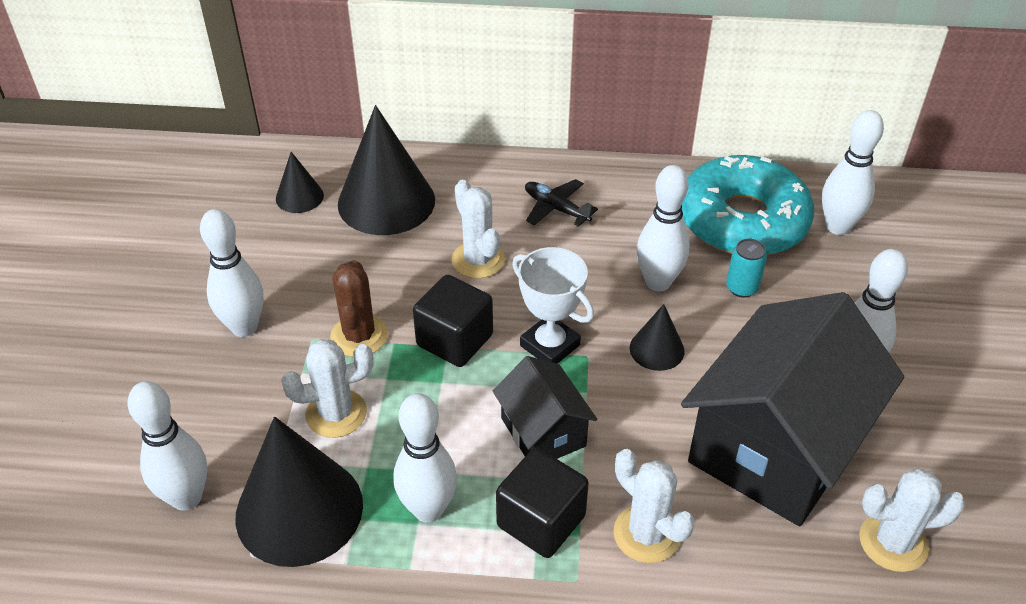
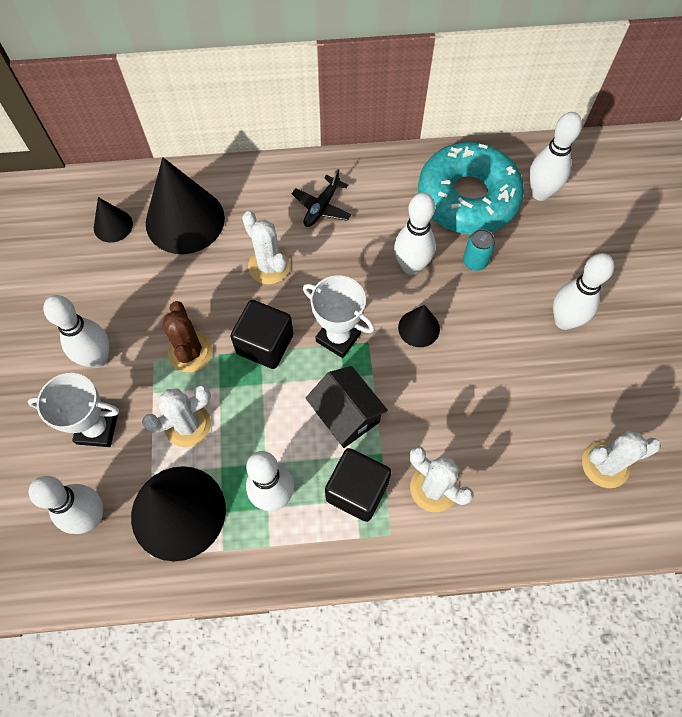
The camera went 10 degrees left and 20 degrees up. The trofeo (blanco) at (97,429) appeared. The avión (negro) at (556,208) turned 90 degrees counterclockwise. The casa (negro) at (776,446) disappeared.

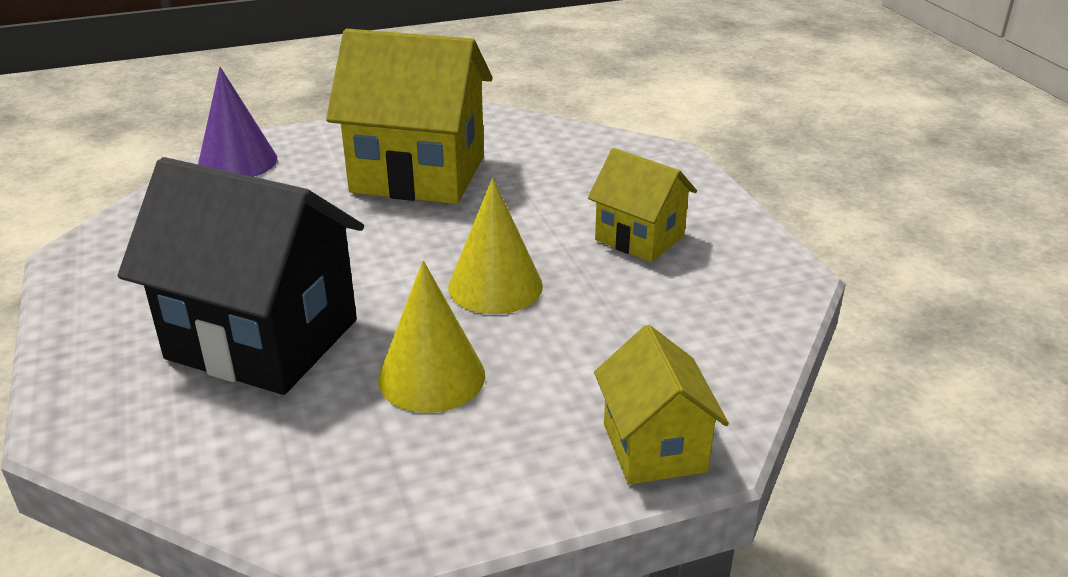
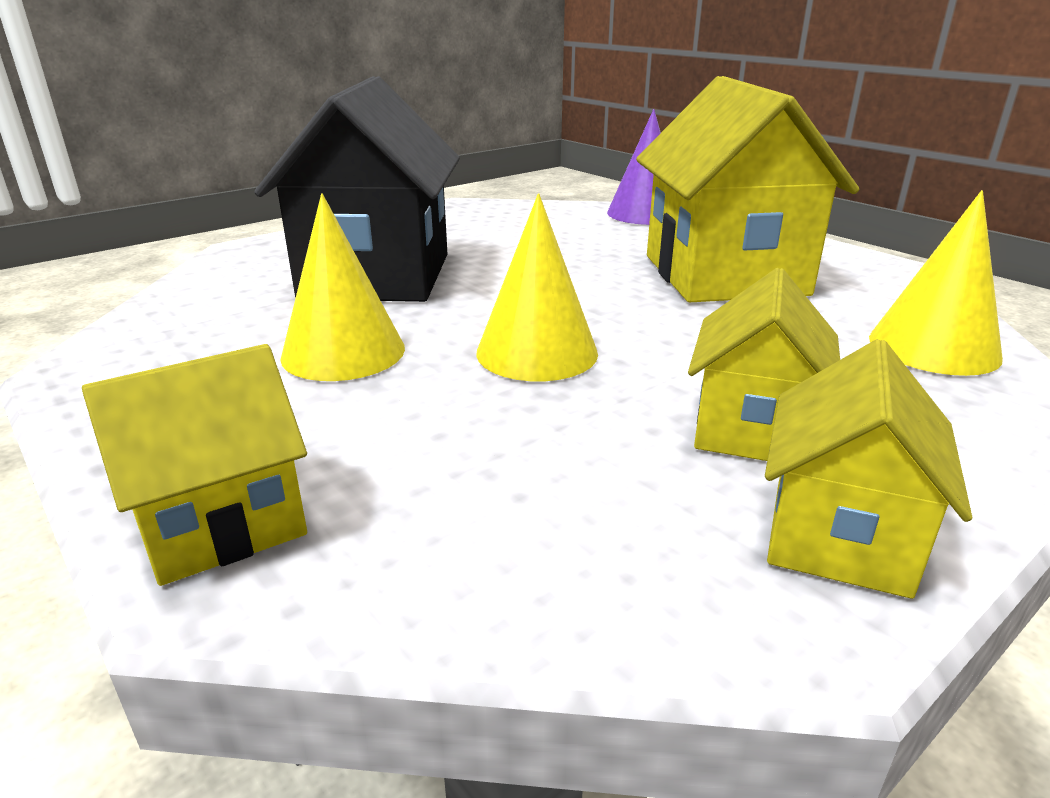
The camera went 70 degrees right and 5 degrees down. The casa (amarillo) at (839,536) appeared. The cono (amarillo) at (933,347) appeared.

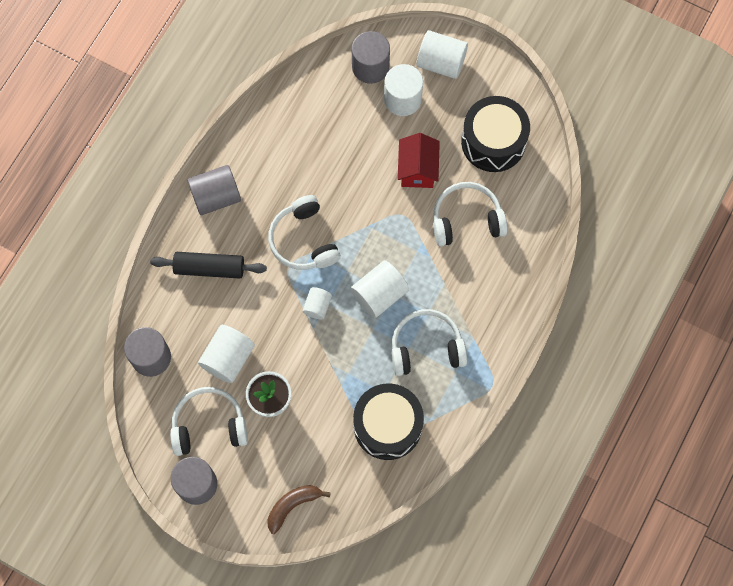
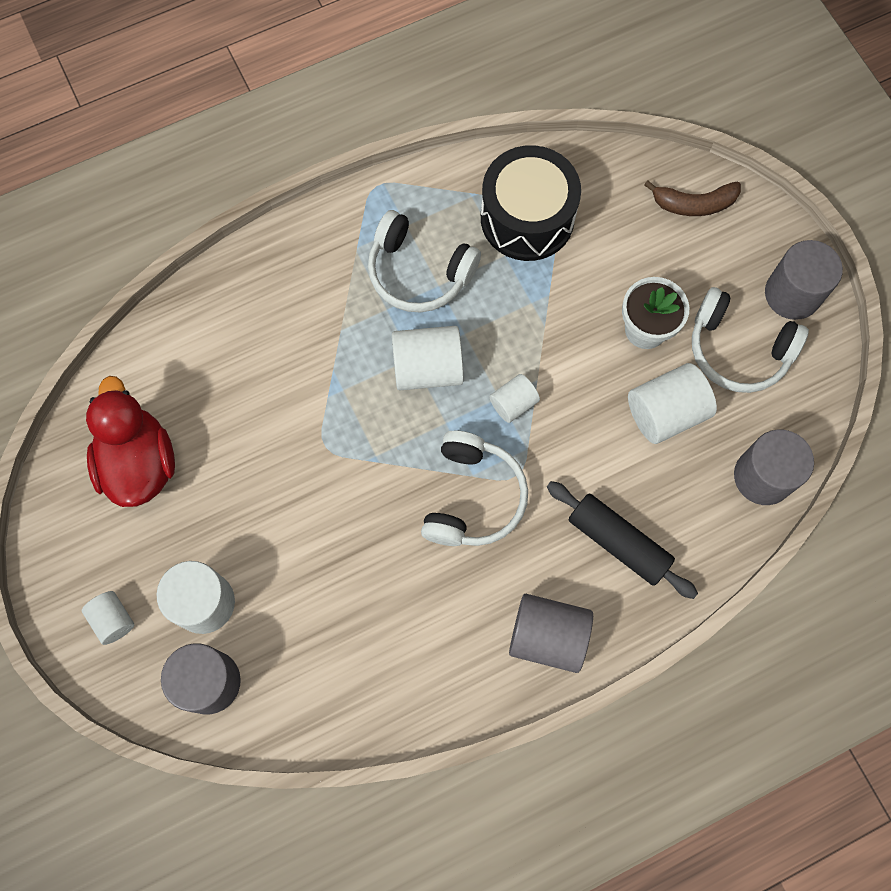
The camera went 145 degrees left and 0 degrees up. The cilindro (blanco) at (441,63) changed to 0.58 times the size. The tambor (negro) at (493,142) was replaced by the pato (rojo) at (139,463). The casa (rojo) at (417,169) disappeared. The auriculares (blanco) at (466,219) disappeared.

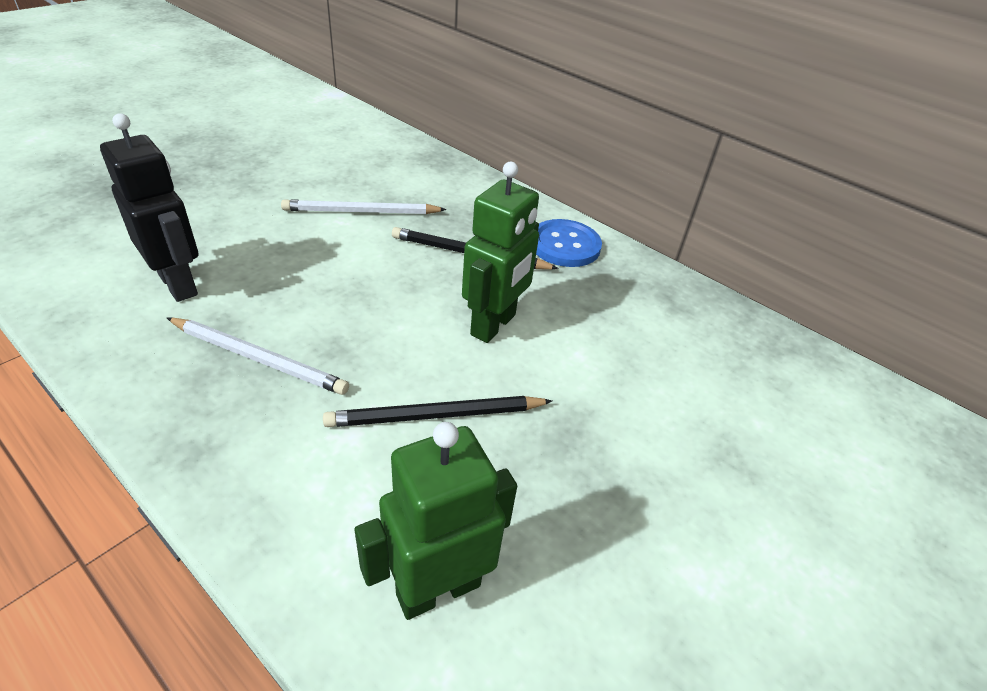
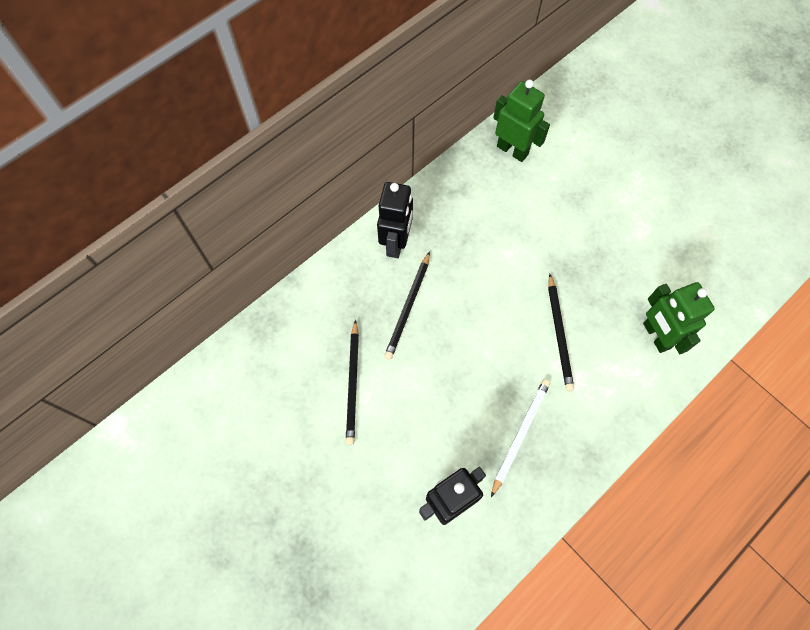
The camera went 80 degrees left and 25 degrees up. The lápiz (blanco) at (361,212) became the lápiz (negro) at (353,384). The botón (azul) at (565,245) was replaced by the robot (negro) at (396,243). The robot (verde) moved from (494,325) to (512,150).

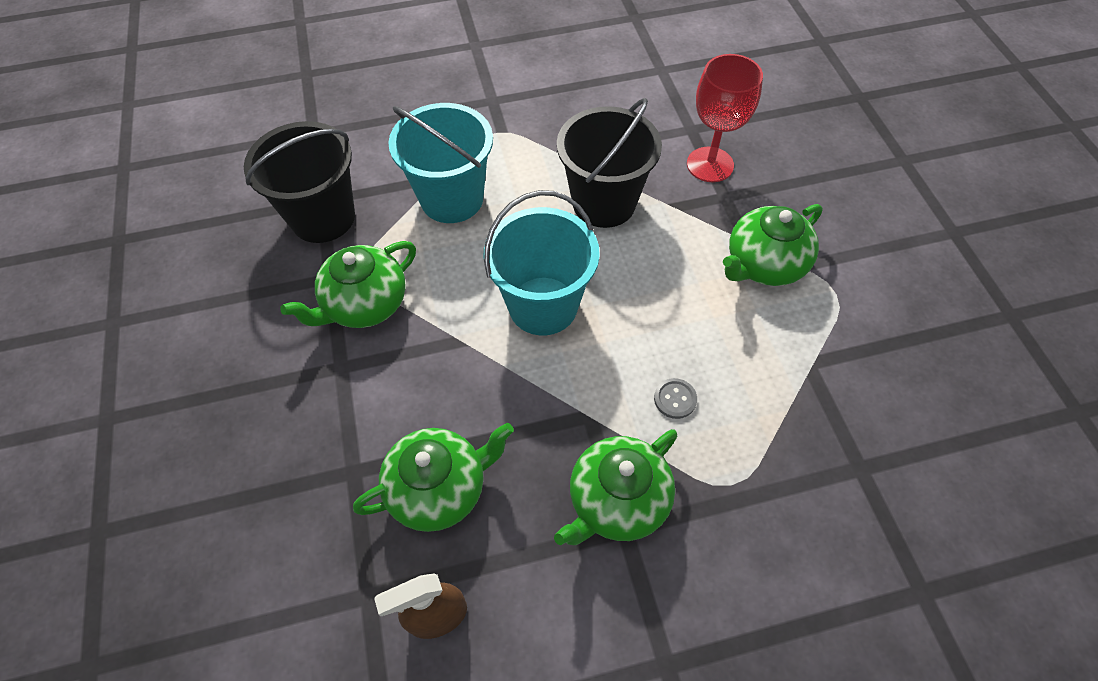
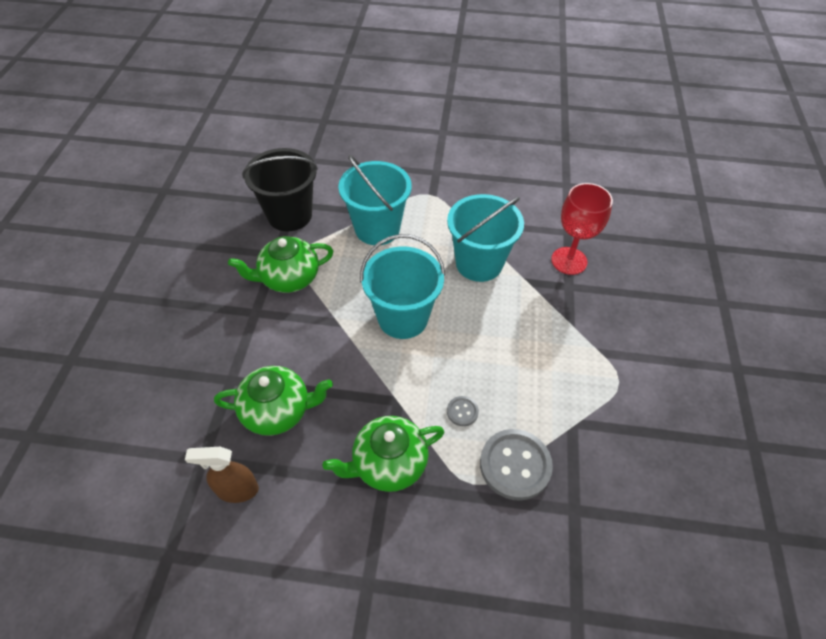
The camera went 20 degrees right and 5 degrees down. The balde (negro) at (604,203) became the balde (turquesa) at (479,263). The botón (gris) at (515,465) appeared. The tetera (verde) at (764,264) disappeared.

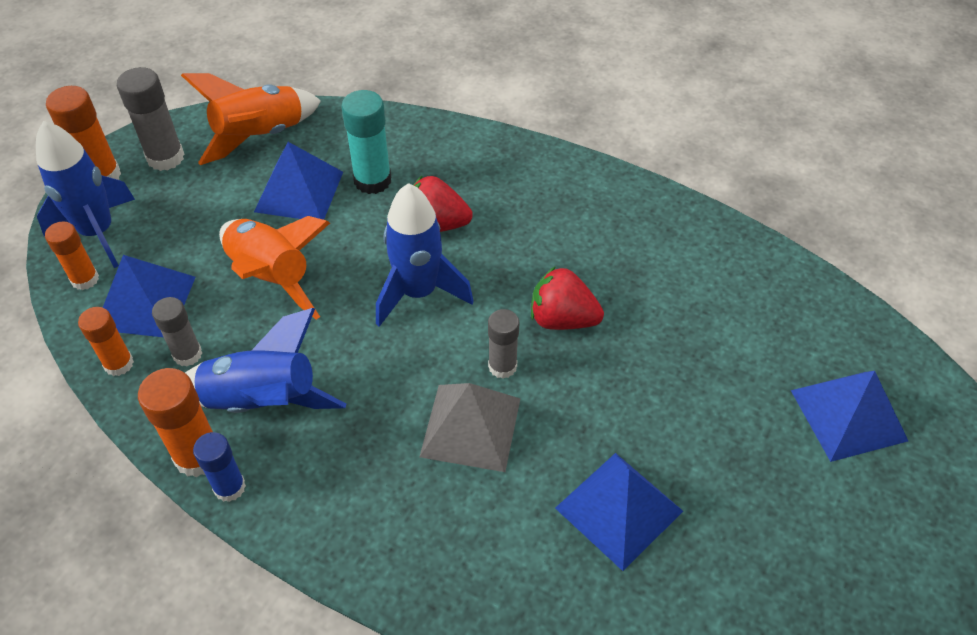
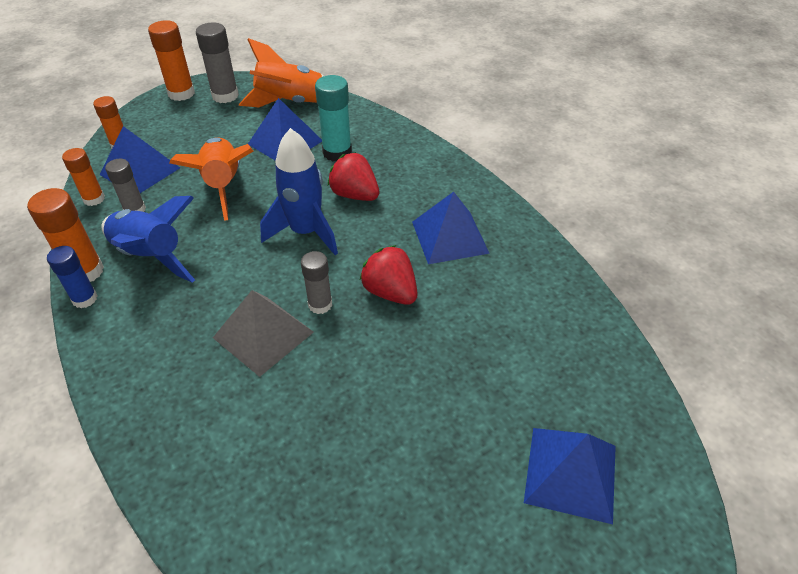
The camera went 30 degrees right and 5 degrees down. The pirámide (azul) moved from (618,509) to (450,237). The cohete (azul) at (98,232) disappeared.

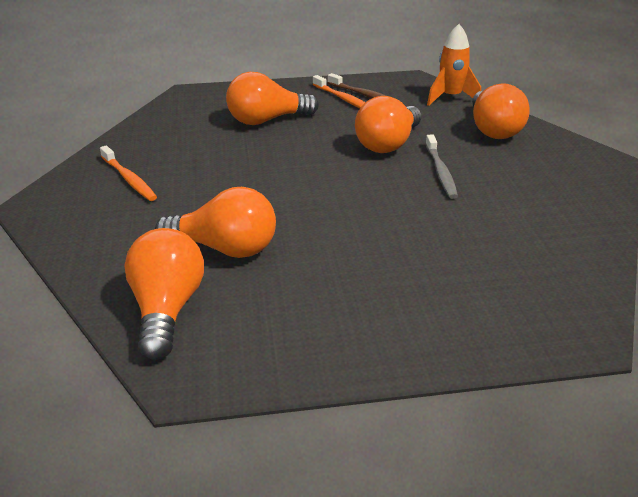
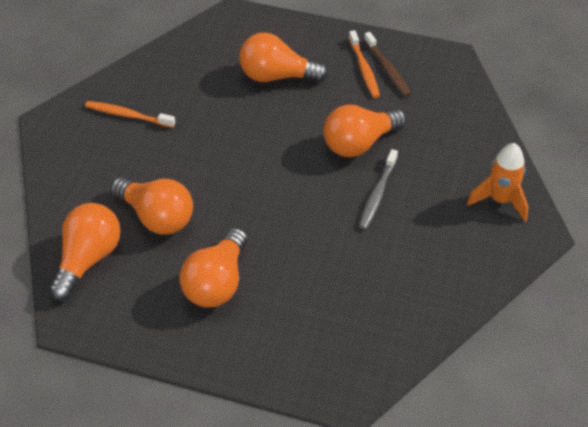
The camera went 25 degrees right and 15 degrees up. The cepillo de dientes (naranja) at (129,179) turned 120 degrees clockwise. The bombilla (naranja) moved from (493,130) to (217,283). The cohete (naranja) moved from (450,98) to (500,200).

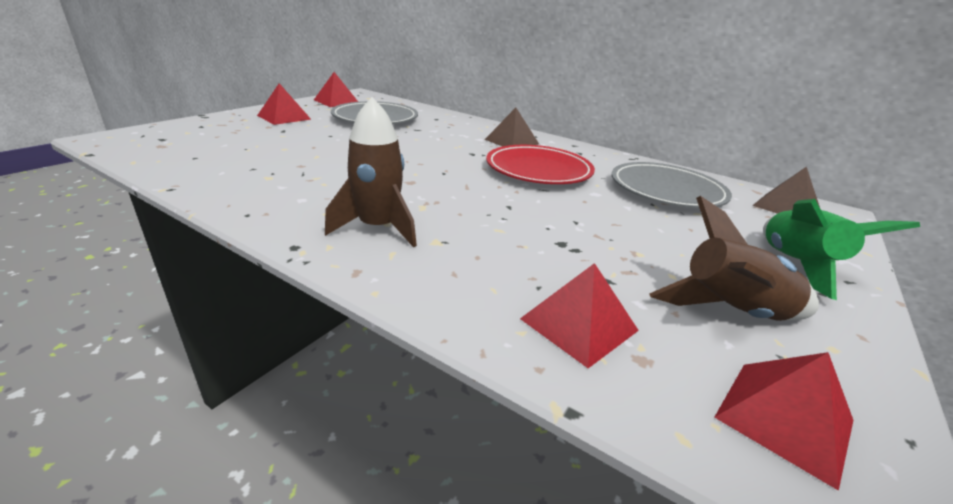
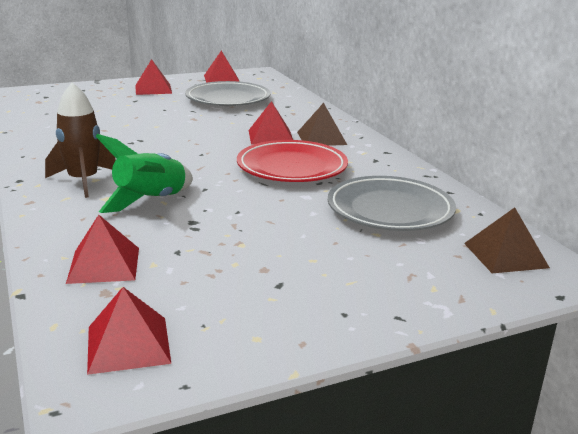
The camera went 35 degrees right and 5 degrees down. The cohete (verde) moved from (797,265) to (151,201). The pirámide (rojo) at (271,136) appeared. The cohete (marrón) at (731,312) disappeared.

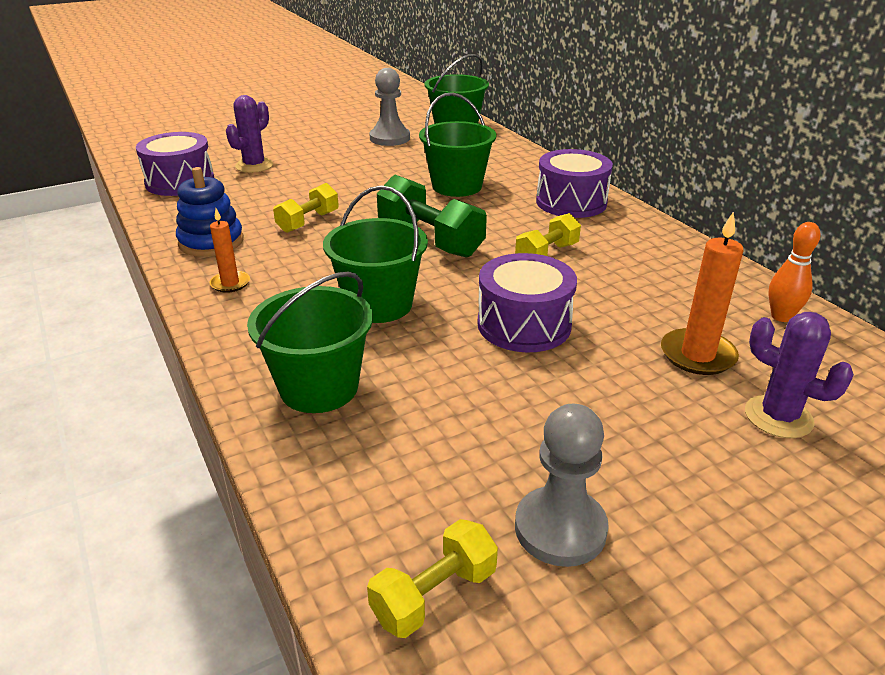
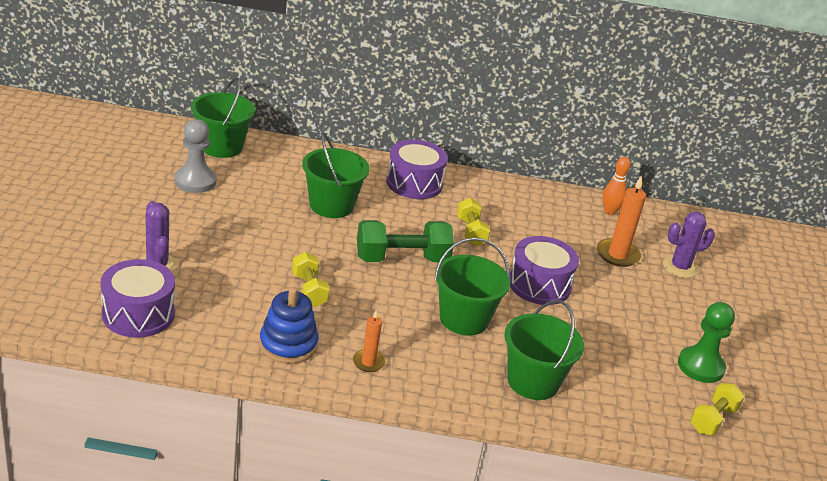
The camera went 60 degrees left and 0 degrees up. The peón (gris) at (560,528) became the peón (verde) at (700,366). The mancuerna (amarillo) at (434,595) turned 45 degrees clockwise.

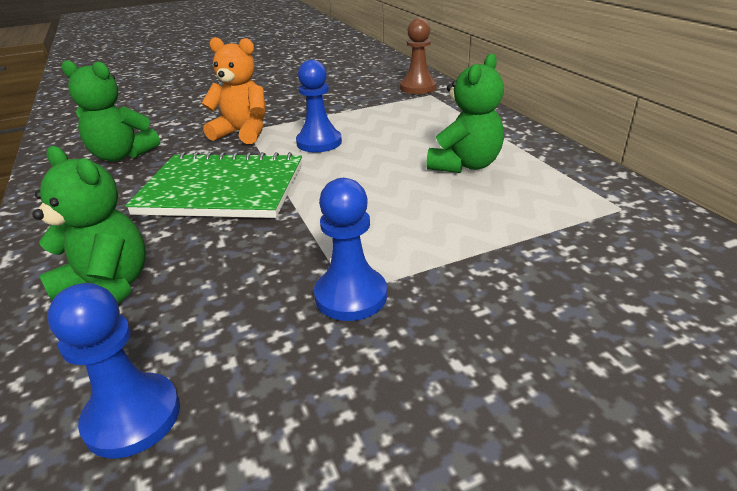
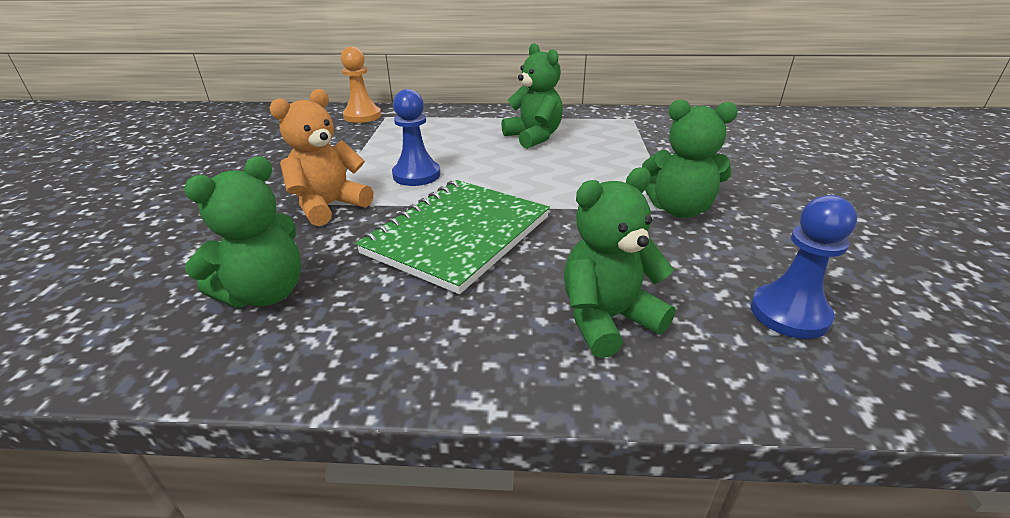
The camera went 65 degrees left and 0 degrees up. The peón (marrón) at (418,88) became the peón (naranja) at (362,116). The peón (azul) at (351,296) was replaced by the osito (verde) at (679,209).

